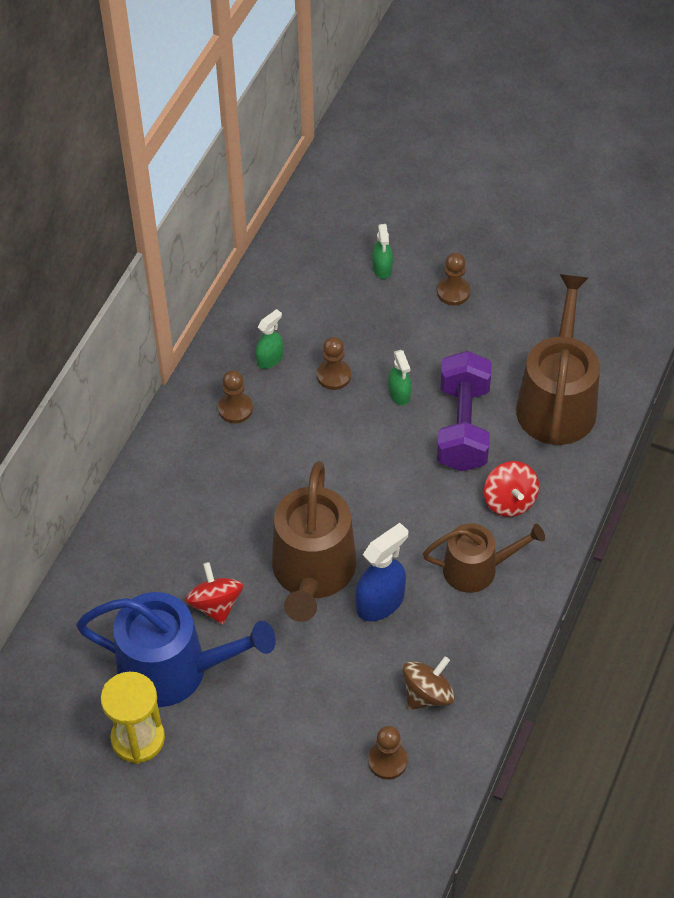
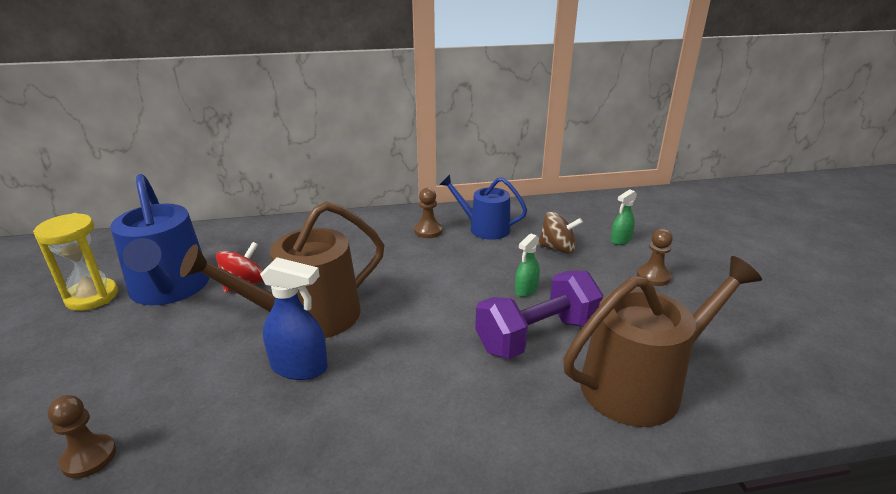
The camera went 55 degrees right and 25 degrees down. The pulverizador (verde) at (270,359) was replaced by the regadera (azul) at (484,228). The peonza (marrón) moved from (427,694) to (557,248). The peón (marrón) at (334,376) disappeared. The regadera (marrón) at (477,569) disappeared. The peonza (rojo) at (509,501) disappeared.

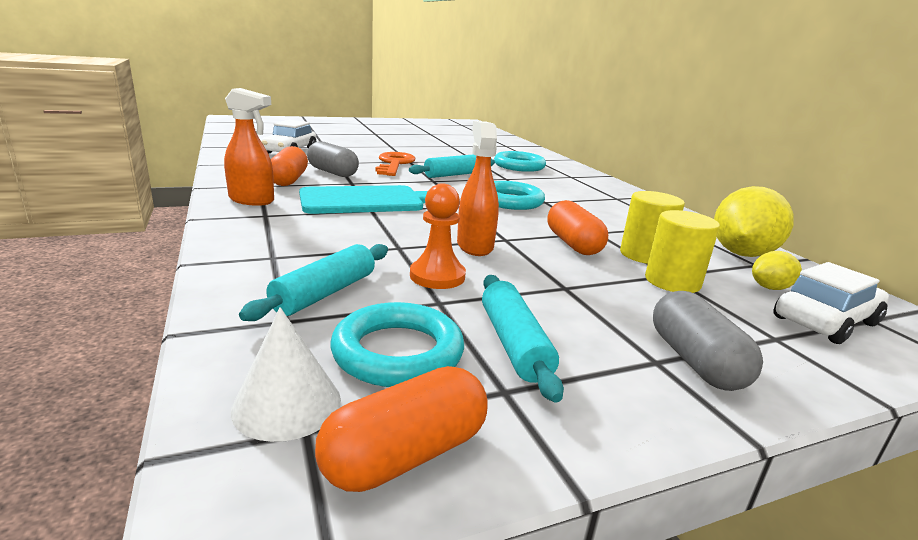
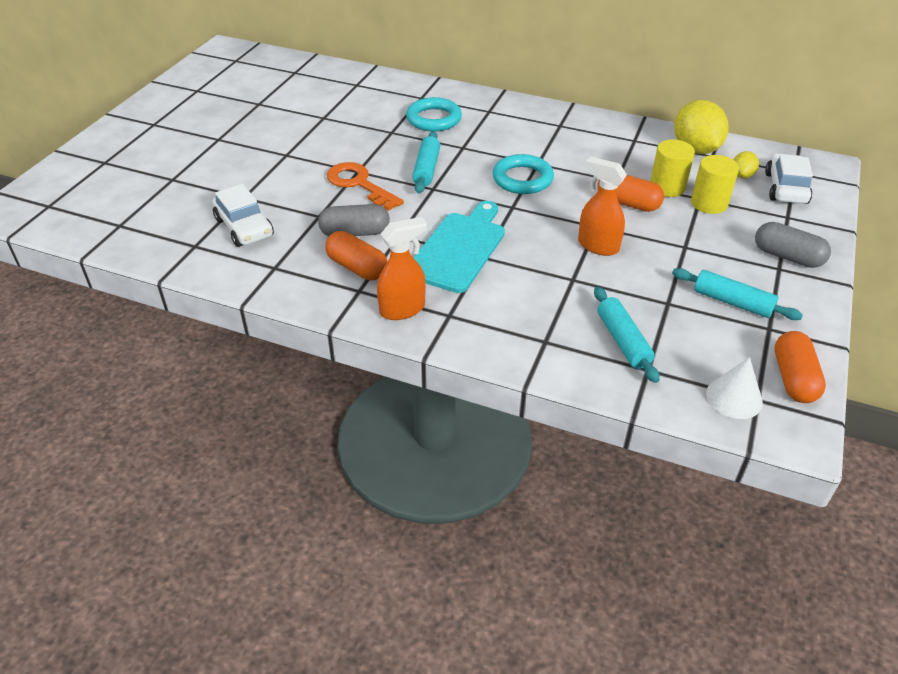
The camera went 45 degrees left and 20 degrees up. The anillo (turquesa) at (398,352) disappeared. The peón (naranja) at (437,276) disappeared.

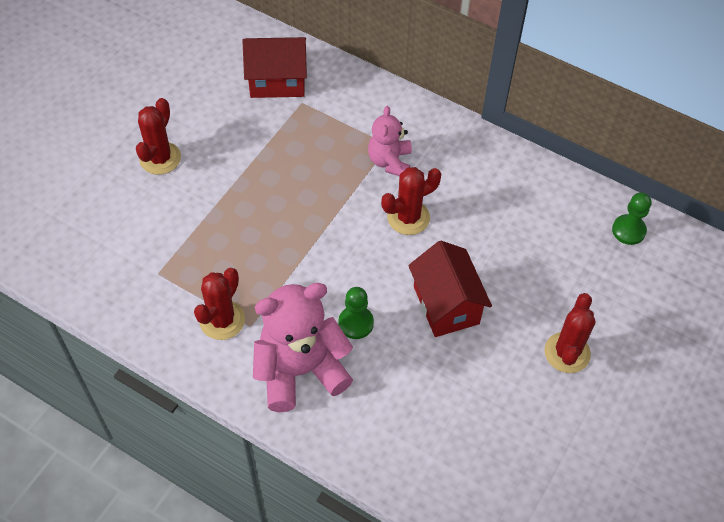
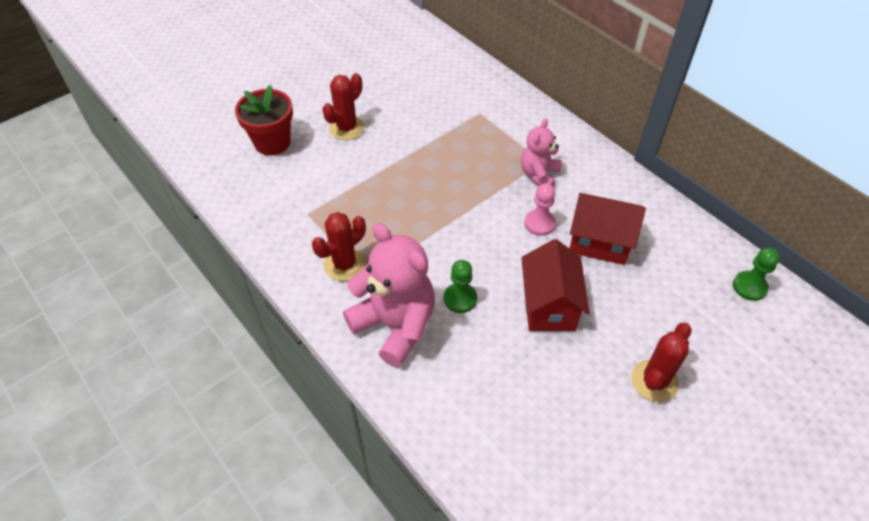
The camera went 20 degrees right and 5 degrees down. The maceta (rojo) at (272,142) appeared. The osito (rosa) at (300,370) turned 45 degrees clockwise. The cactus (rojo) at (408,217) was replaced by the peón (rosa) at (539,223). The casa (rojo) moved from (277,81) to (599,242).

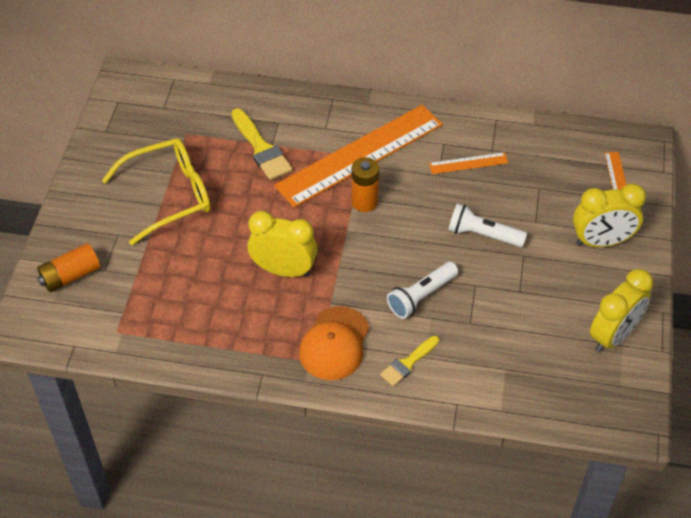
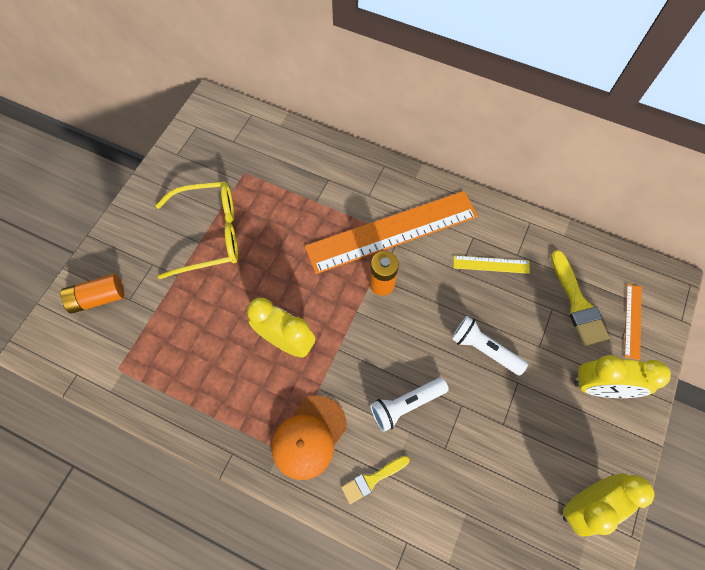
The camera went 15 degrees right and 15 degrees up. The regla (naranja) at (468,163) became the regla (amarillo) at (491,264). The pincel (amarillo) moved from (261,148) to (577,303).

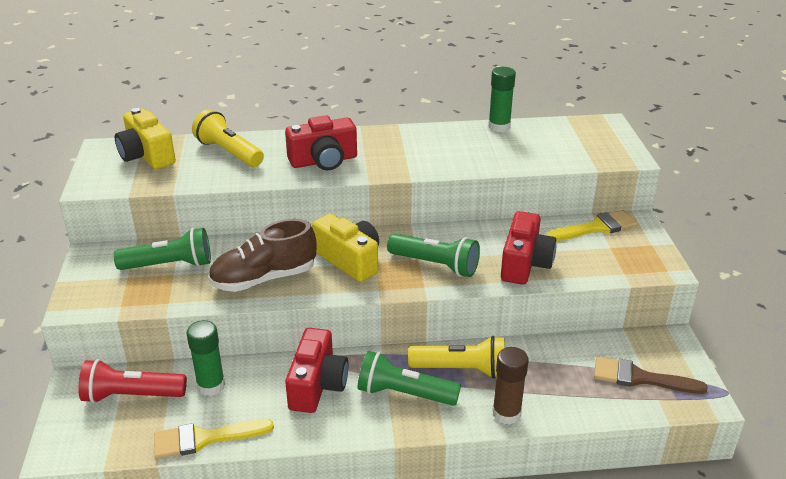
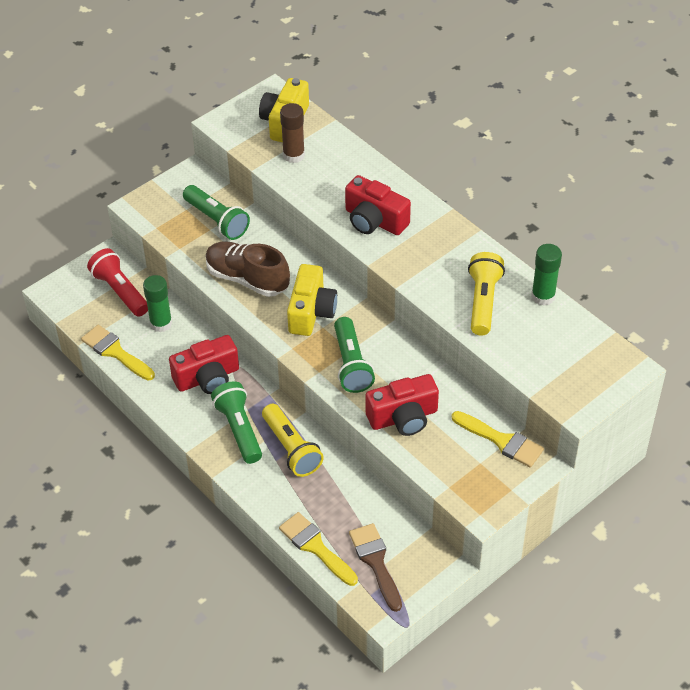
The camera went 55 degrees right and 15 degrees up. The pincel (amarillo) at (315,547) appeared. The barra de pegamento (marrón) moved from (506,413) to (293,155). The lámpara de mano (amarillo) moved from (229,152) to (483,301).

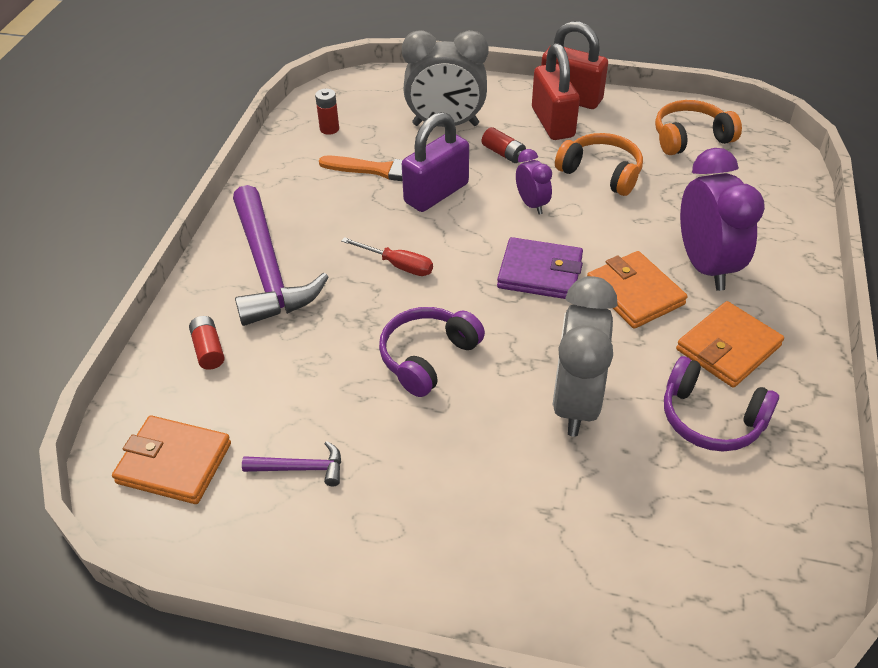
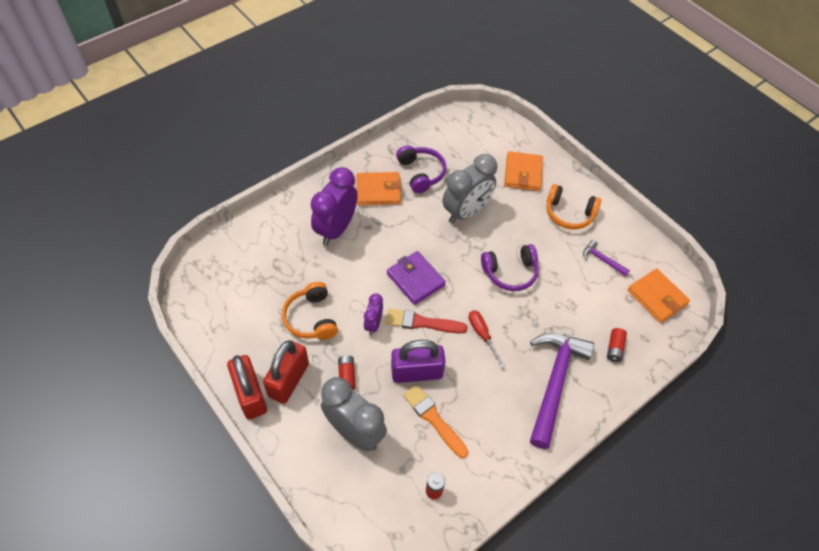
The camera went 145 degrees left and 10 degrees up. The pincel (rojo) at (422,322) appeared. The cartera (naranja) moved from (634,293) to (523,173). The auriculares (naranja) moved from (690,138) to (569,213).

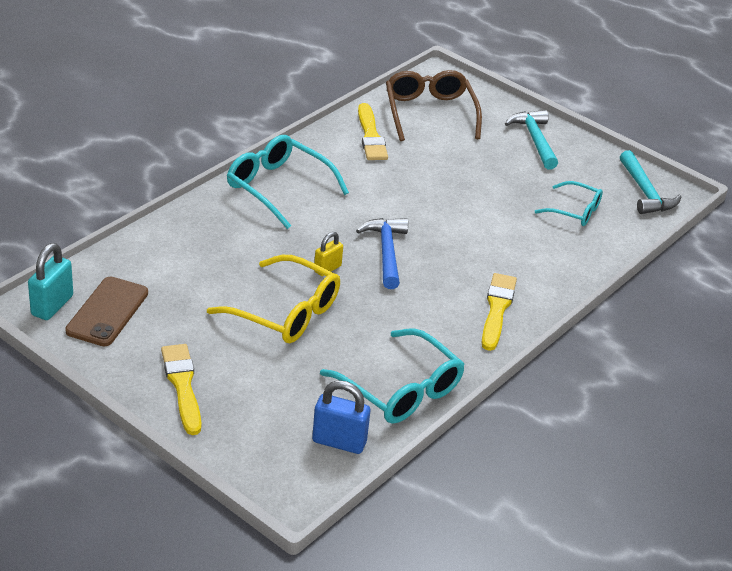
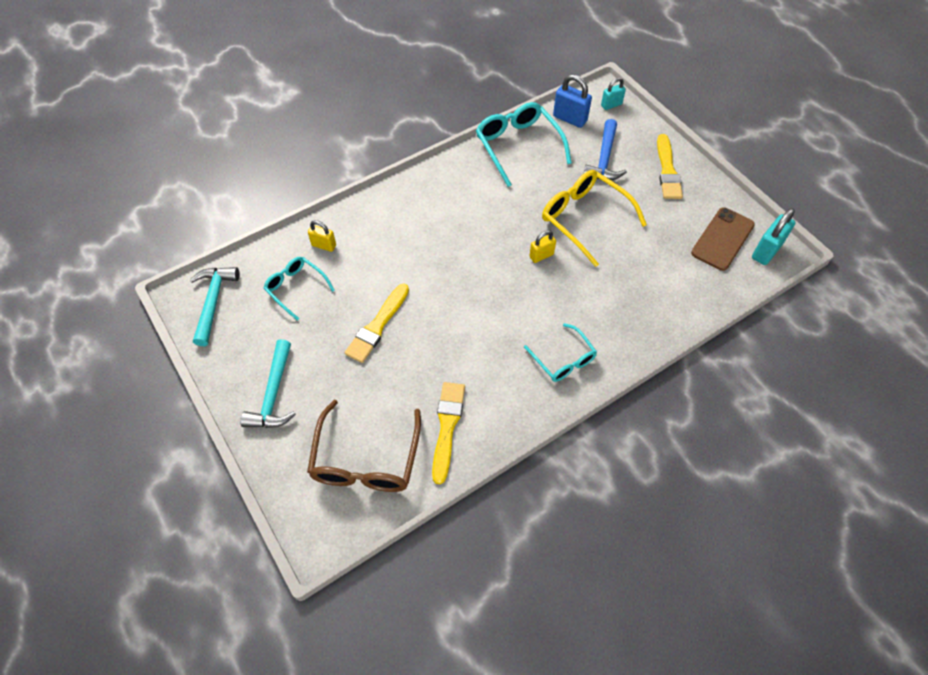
The camera went 160 degrees left and 20 degrees up. The candado (amarillo) at (324,245) appeared. The pincel (amarillo) moved from (497,309) to (377,326). The gafas (turquesa) at (279,188) changed to 0.61 times the size. The martillo (azul) moved from (386,252) to (604,159). The candado (turquesa) at (611,105) appeared.

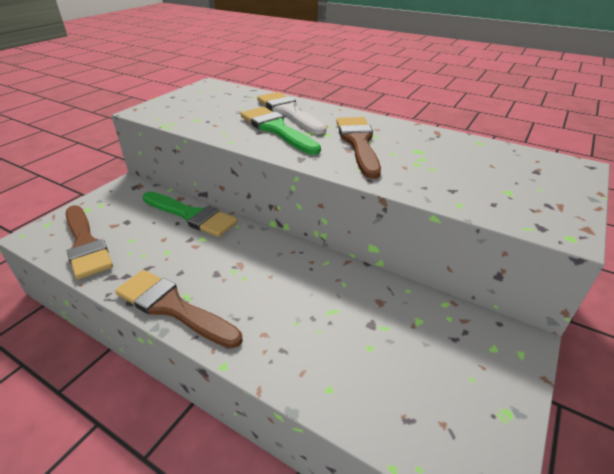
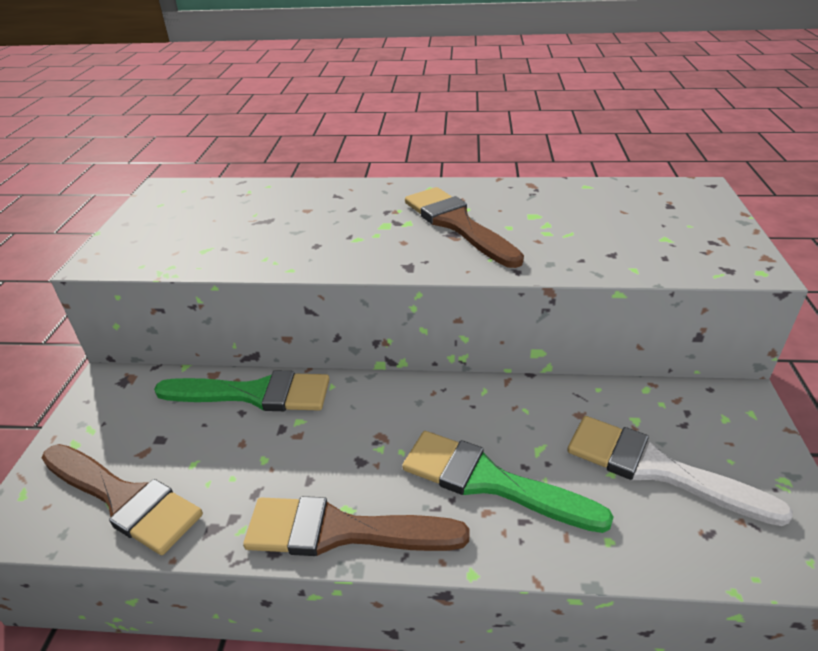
The camera went 25 degrees left and 0 degrees up. The pincel (verde) moved from (277,129) to (490,481). The pincel (blanco) moved from (289,112) to (657,469).

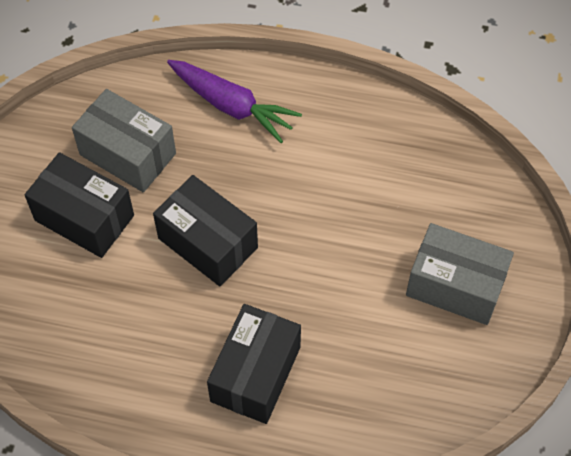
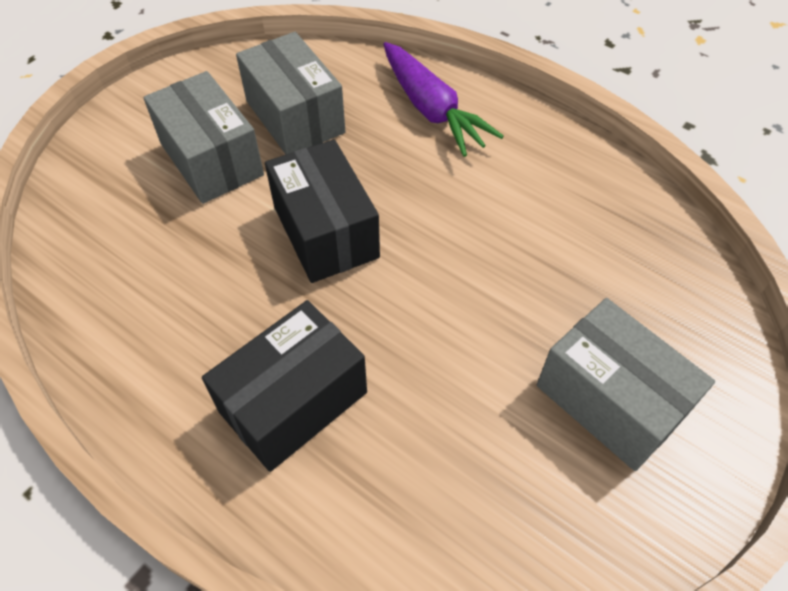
The camera went 25 degrees right and 5 degrees down. The caja (negro) at (84,218) became the caja (gris) at (211,159).

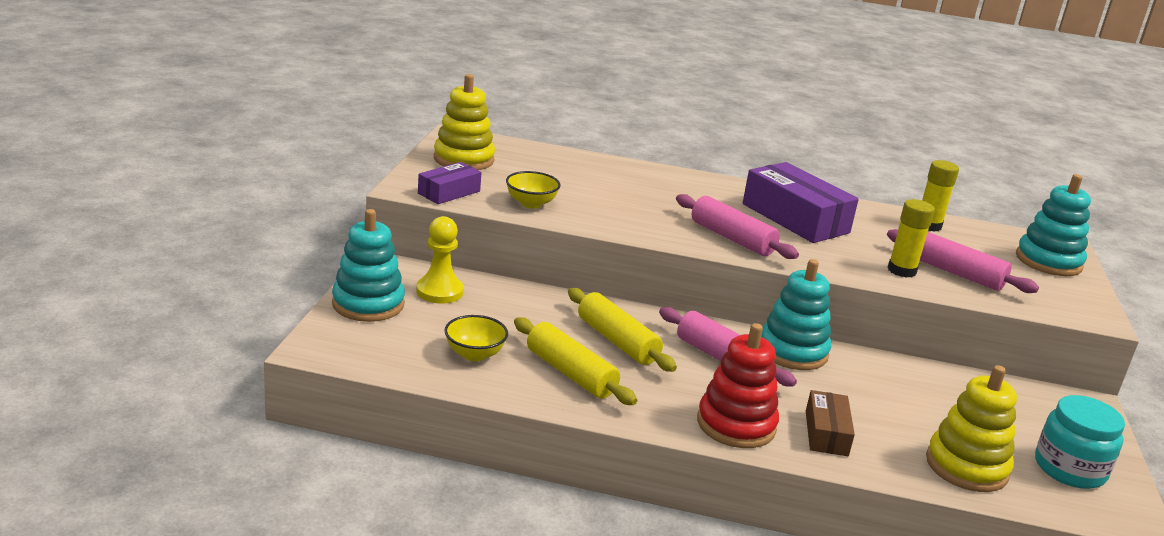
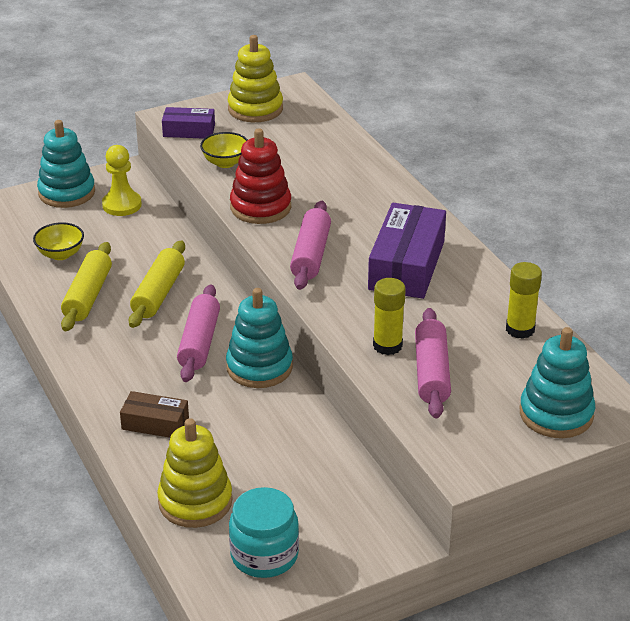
The camera went 55 degrees right and 10 degrees up. The caja (marrón) at (826,433) turned 45 degrees clockwise. The juguete apilable (rojo) moved from (736,425) to (260,207).

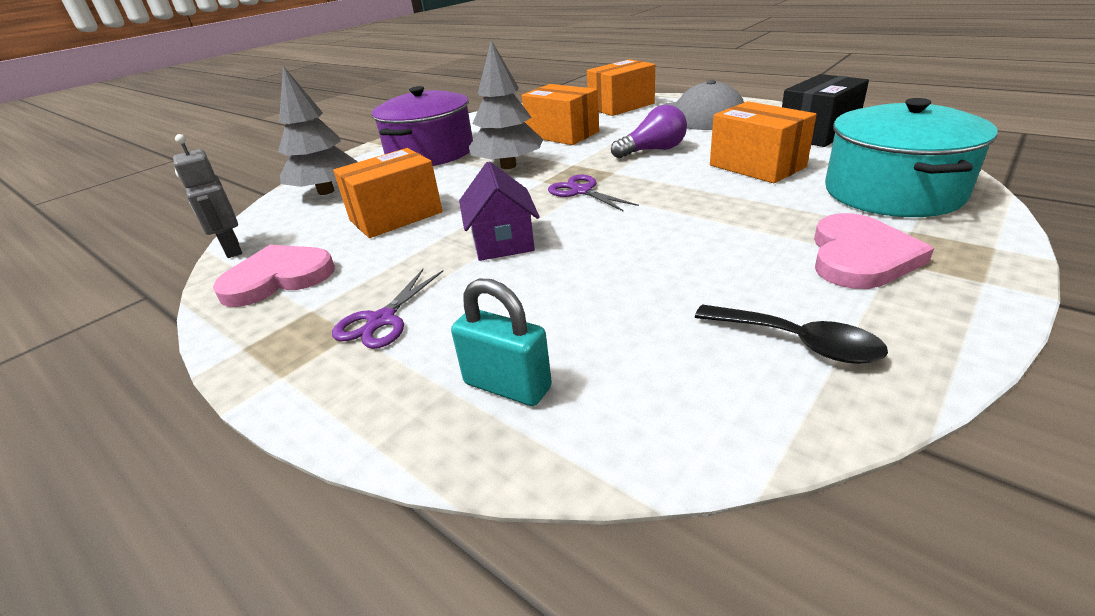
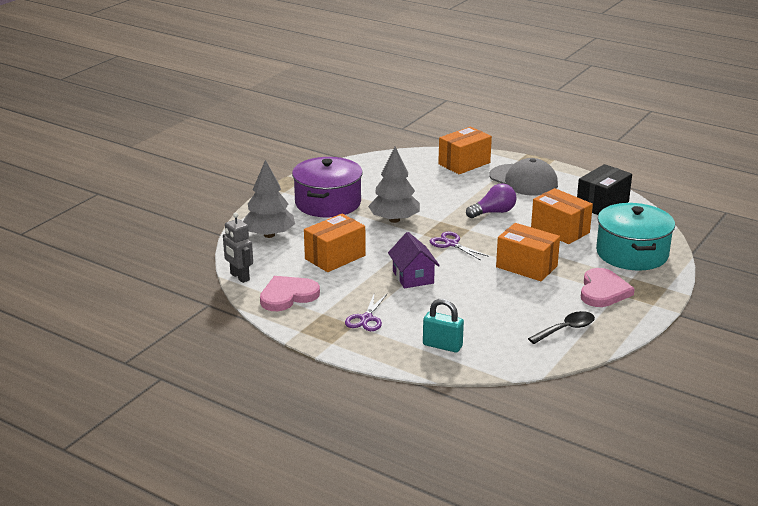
The camera went 10 degrees left and 5 degrees down. The caja (naranja) moved from (562,134) to (526,266). The cuchara (negro) at (798,342) turned 60 degrees counterclockwise.

